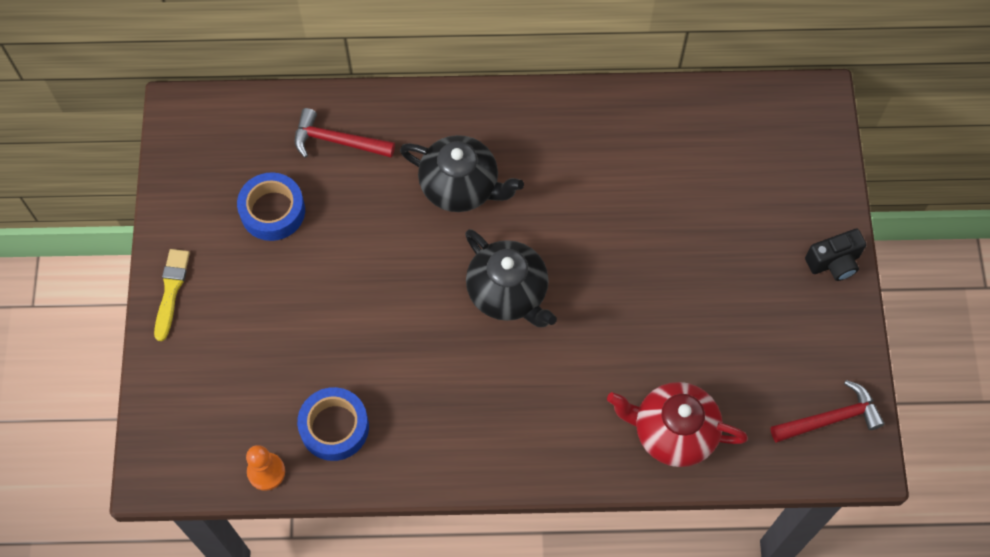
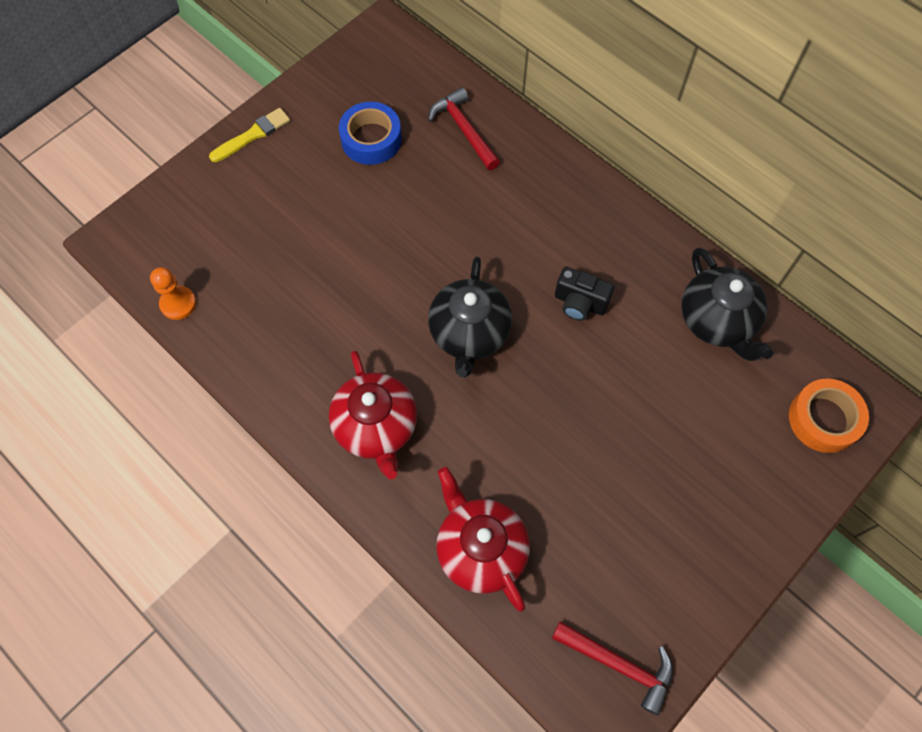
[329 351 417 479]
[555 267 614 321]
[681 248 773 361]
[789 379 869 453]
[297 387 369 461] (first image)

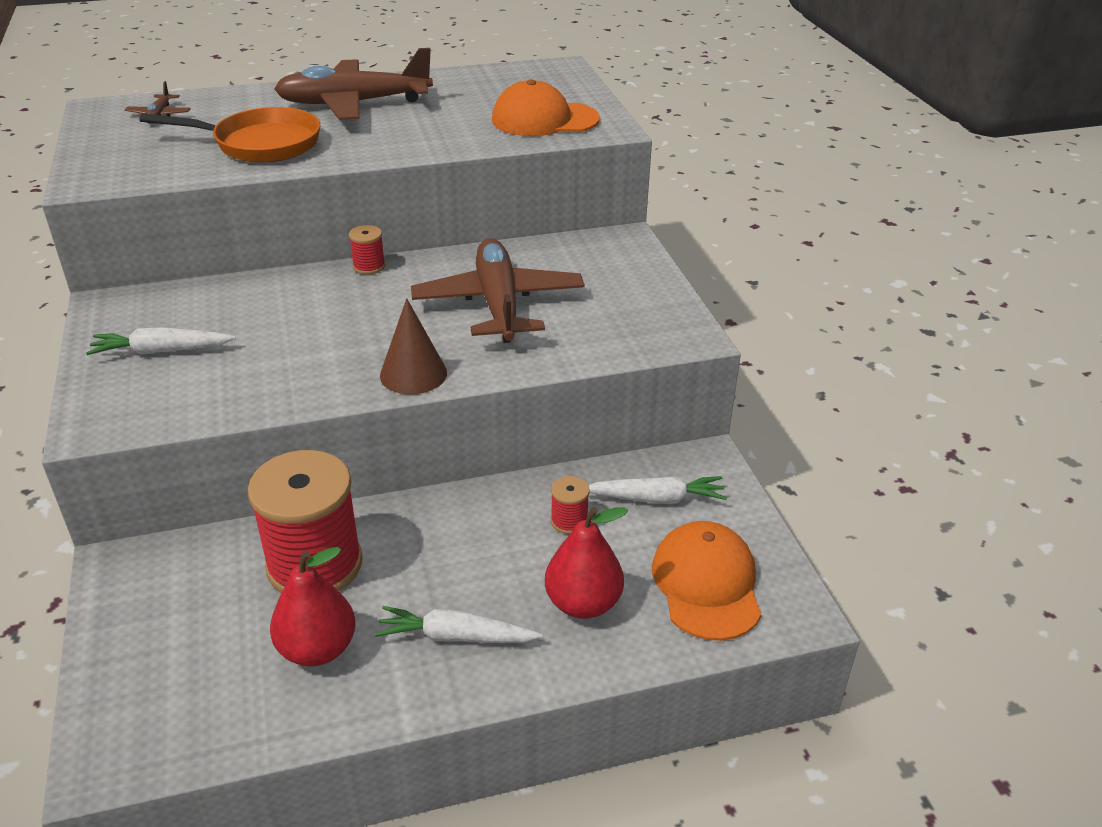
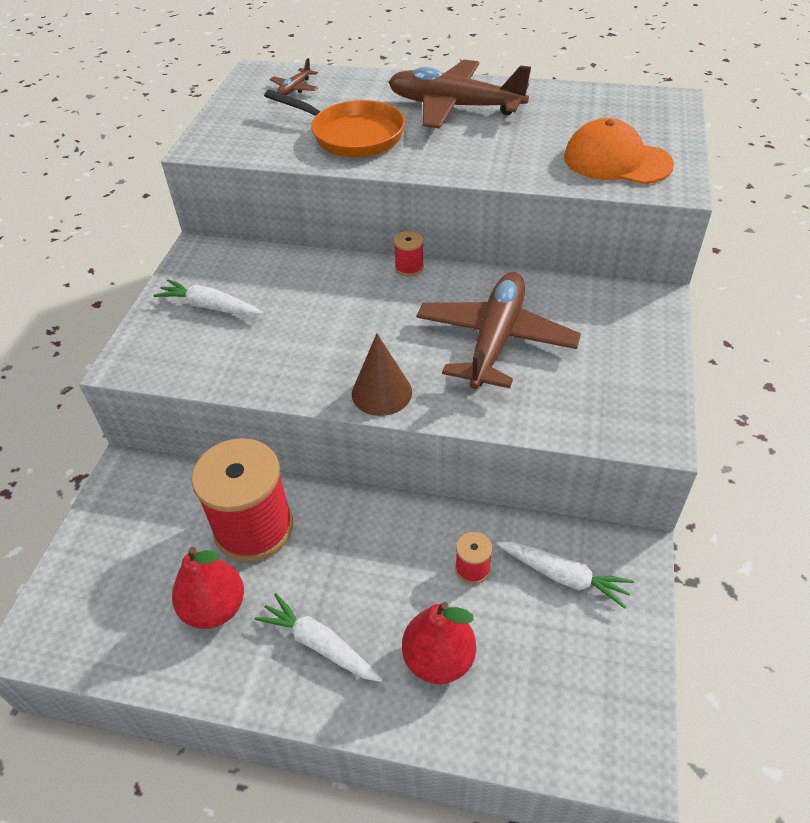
[652 521 761 641] (first image)

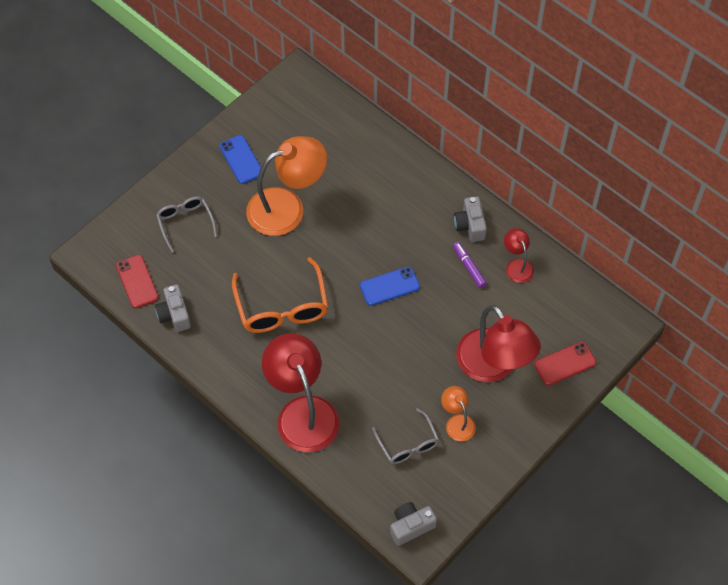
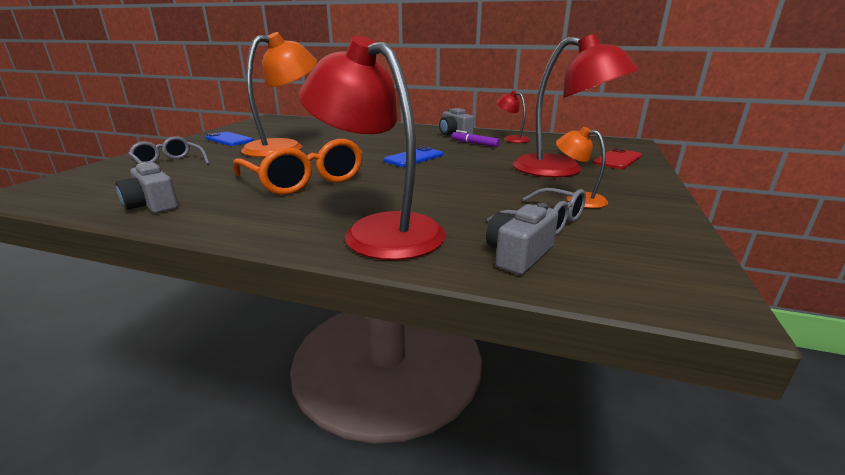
[486 203 559 275]
[116 255 159 308] (first image)

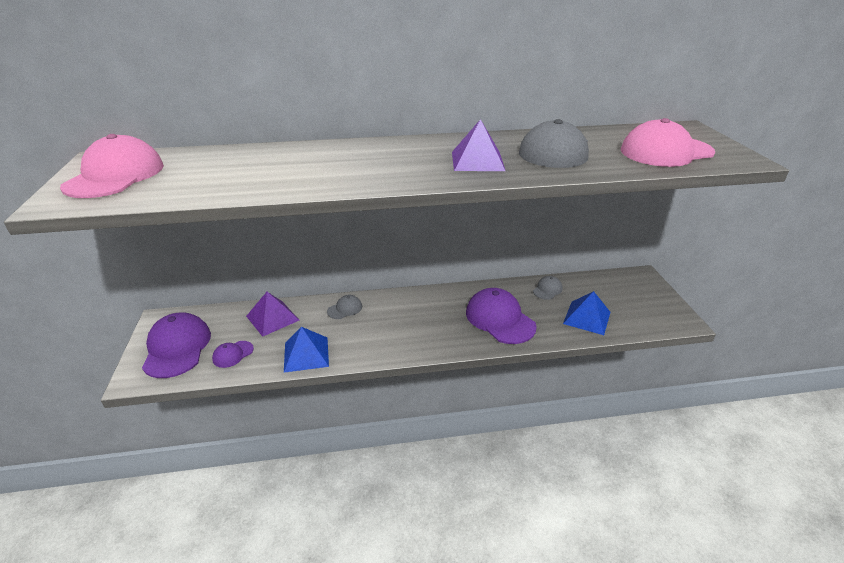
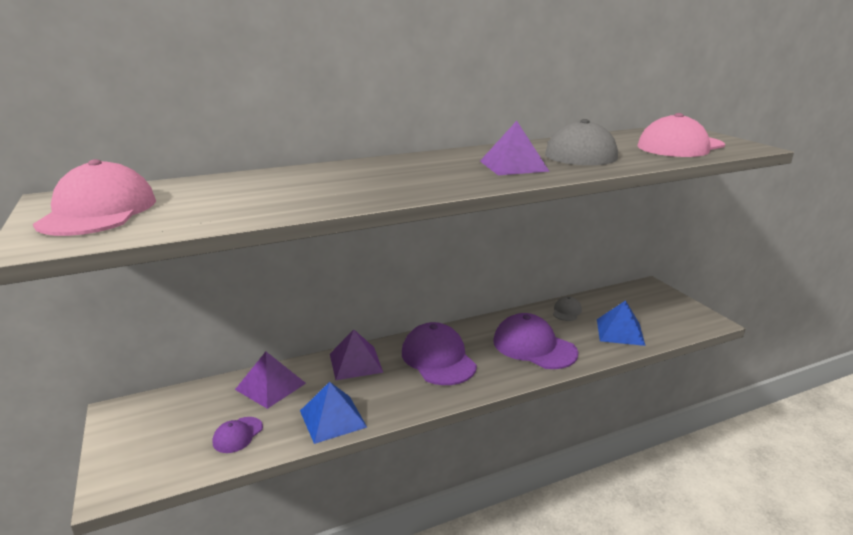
[330 329 383 380]
[402 322 477 385]

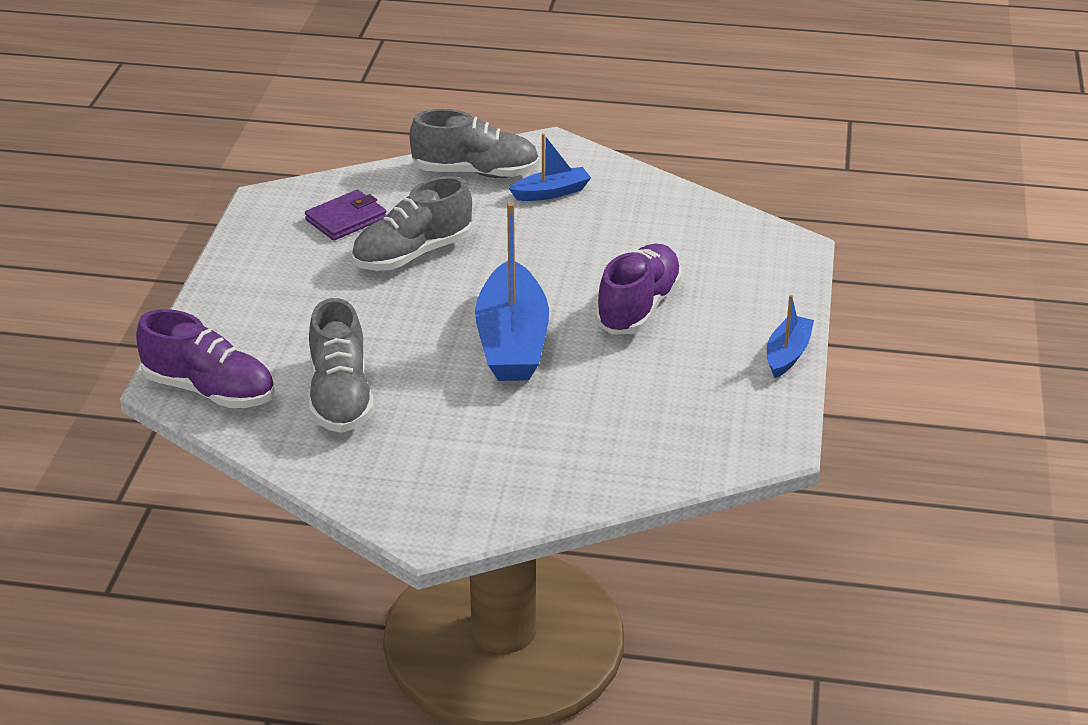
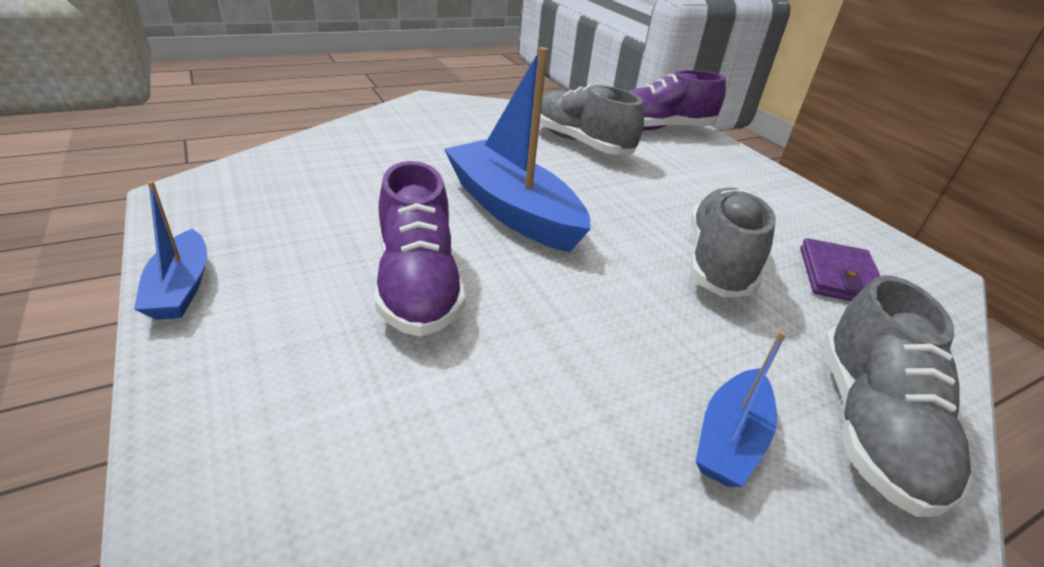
[823 275 974 517]

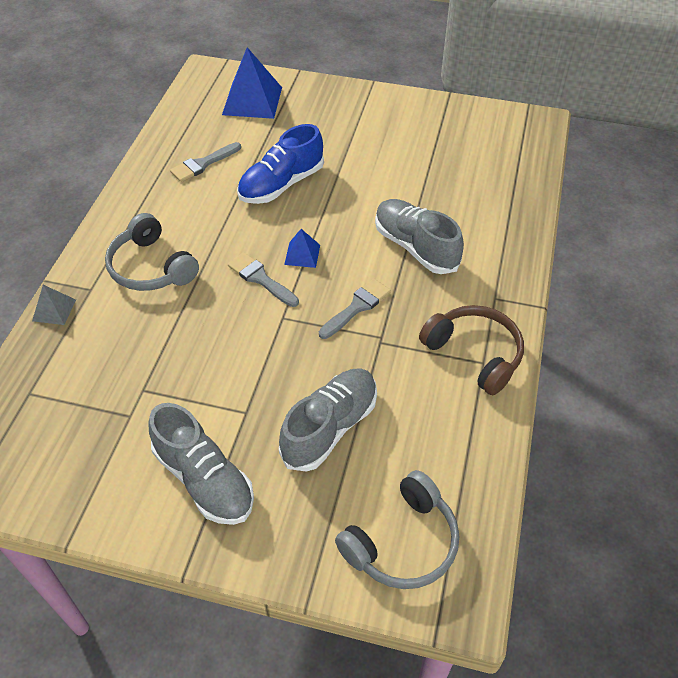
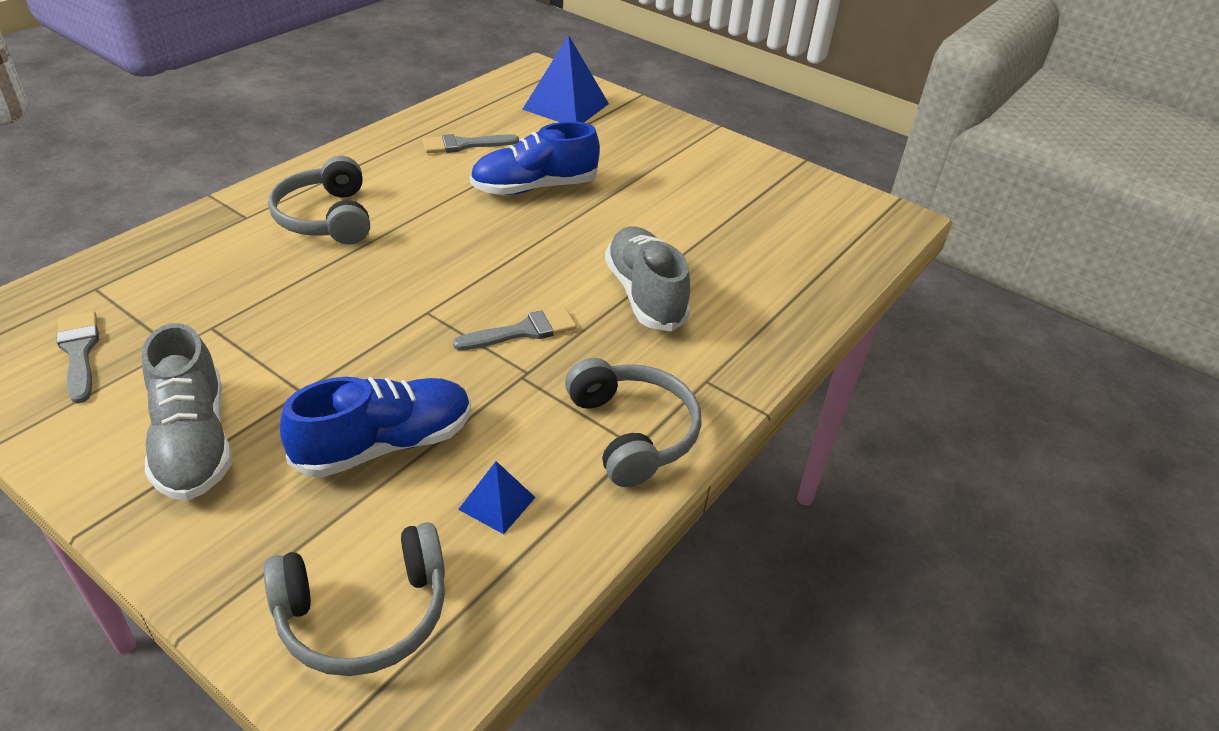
[57 311 99 404]
[280 377 471 478]
[458 461 536 534]
[565 358 702 487]
[32 285 76 325] (first image)

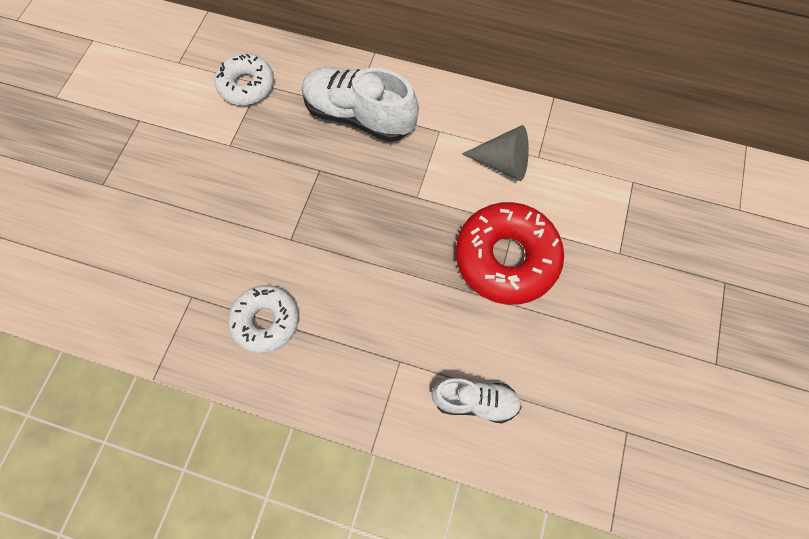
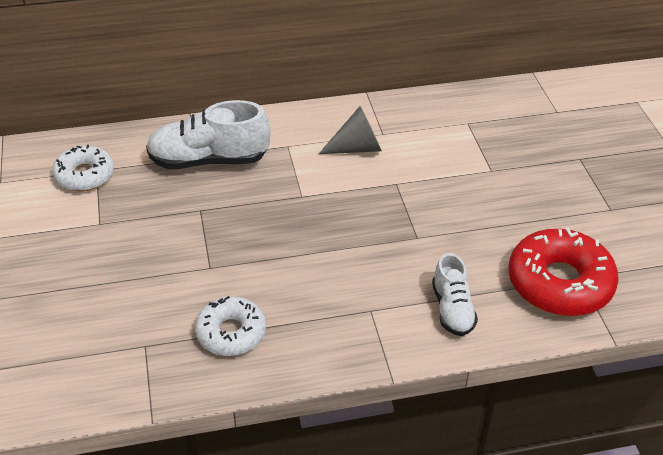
[432 253 478 336]
[508 228 619 316]

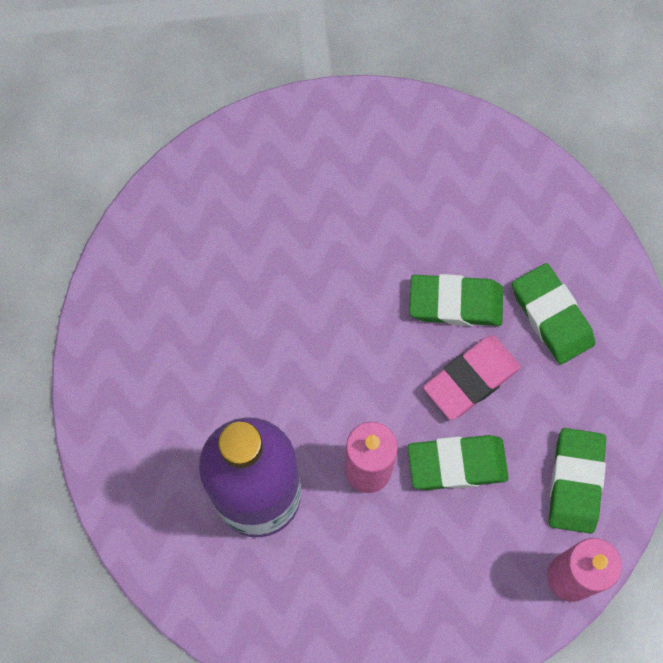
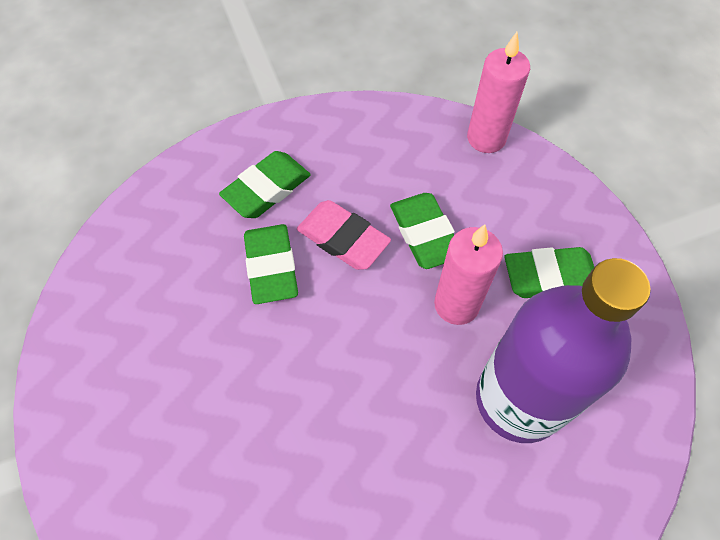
[504 247 594 298]

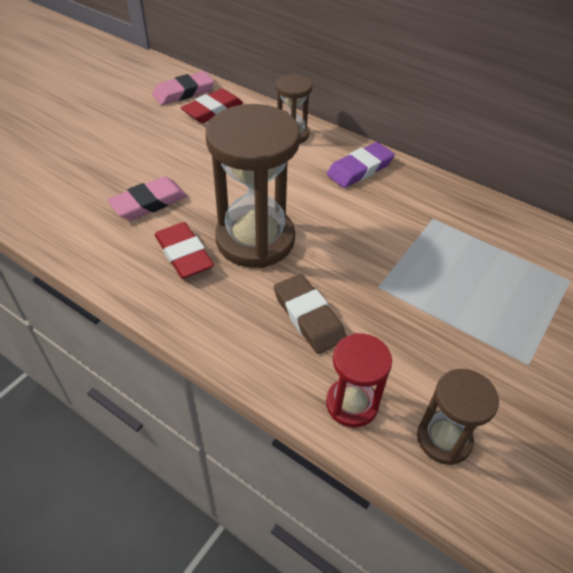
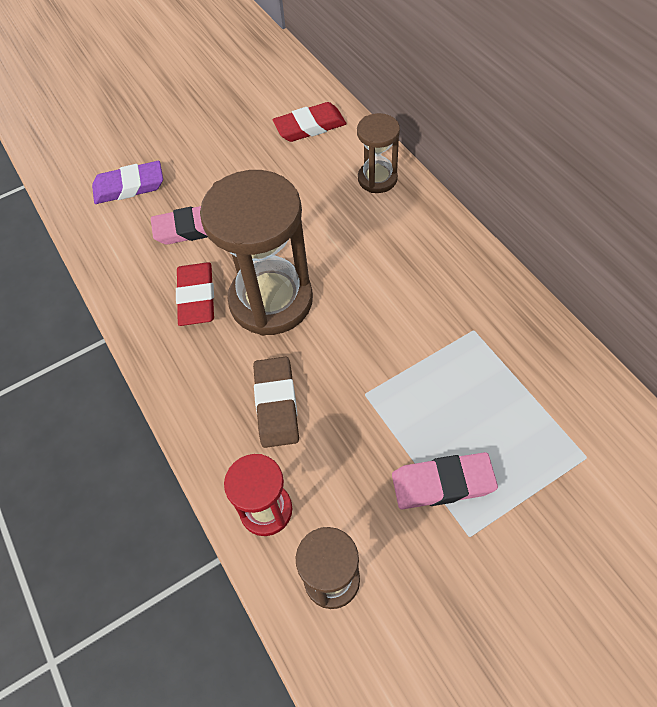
[92 161 163 204]
[392 452 498 509]

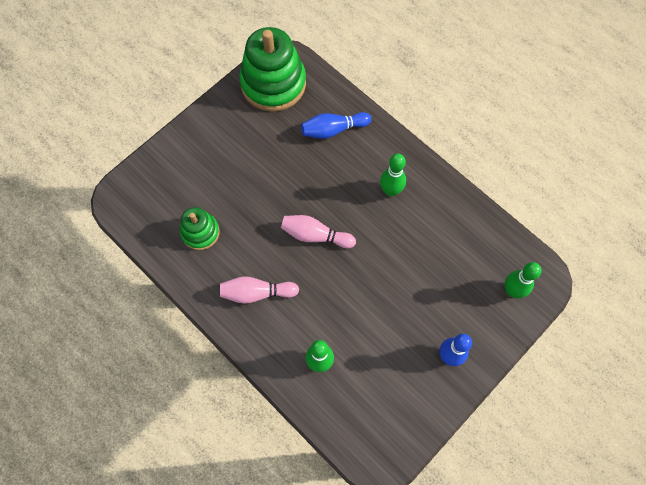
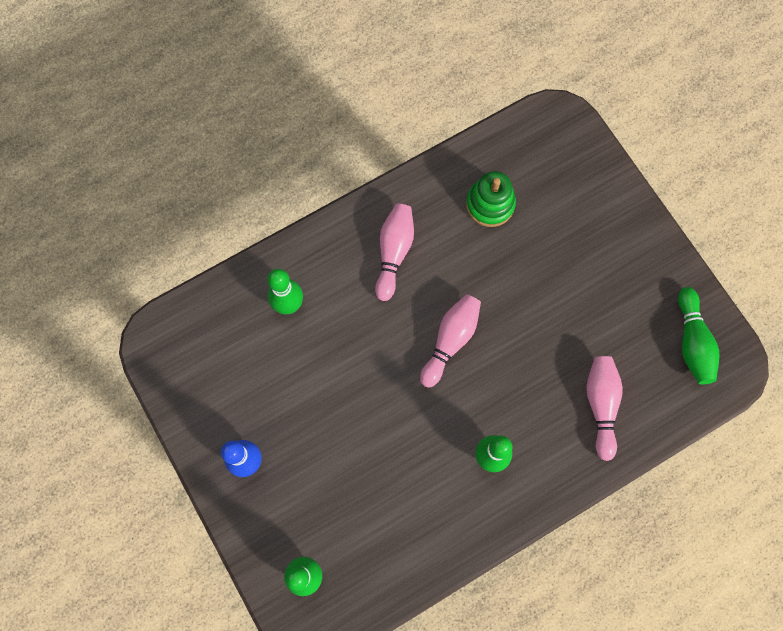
[586 356 623 461]
[678 287 720 384]

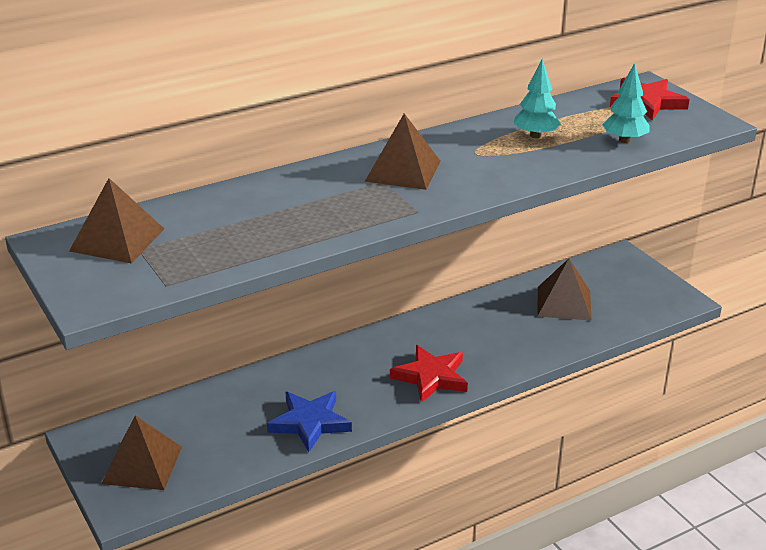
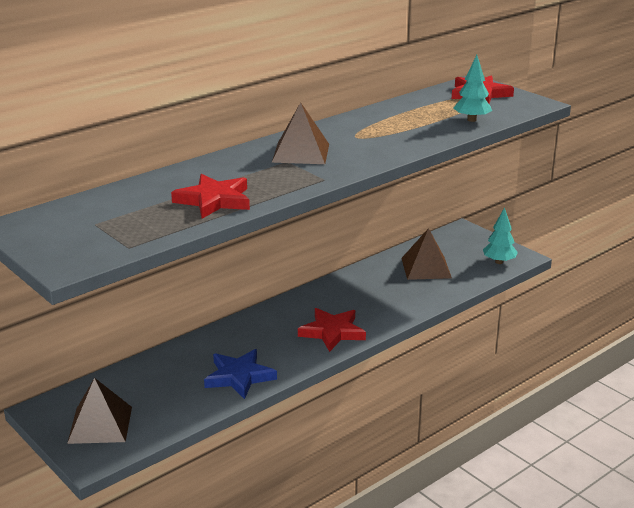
[171 174 250 219]
[483 207 518 264]
[69 178 164 264] (first image)

